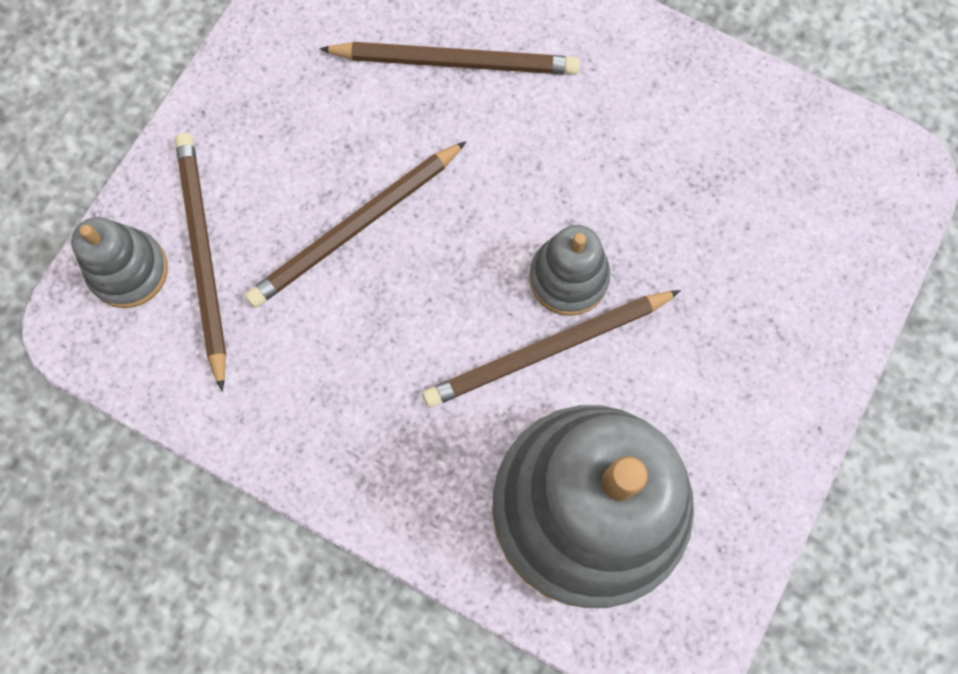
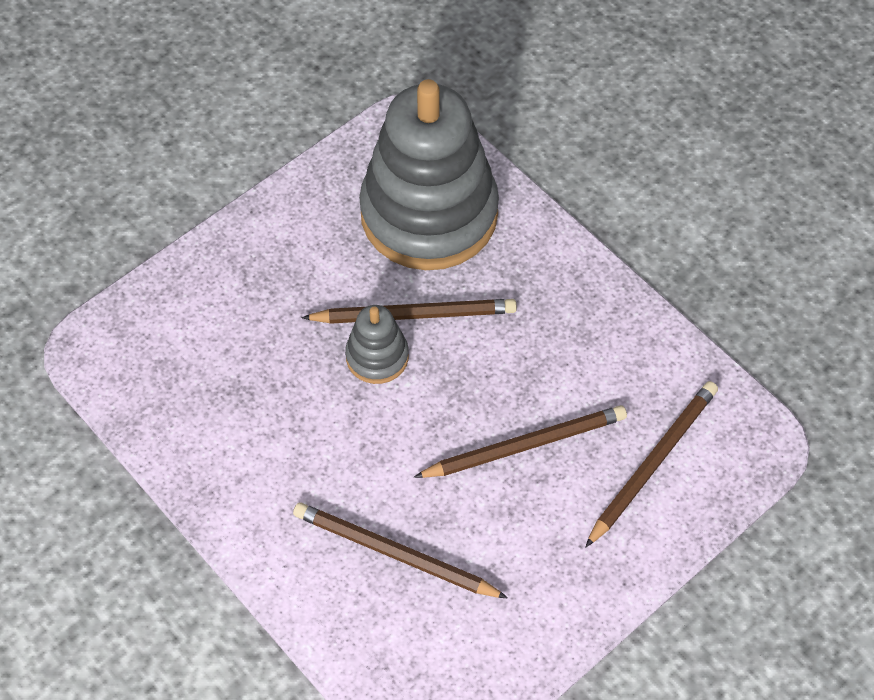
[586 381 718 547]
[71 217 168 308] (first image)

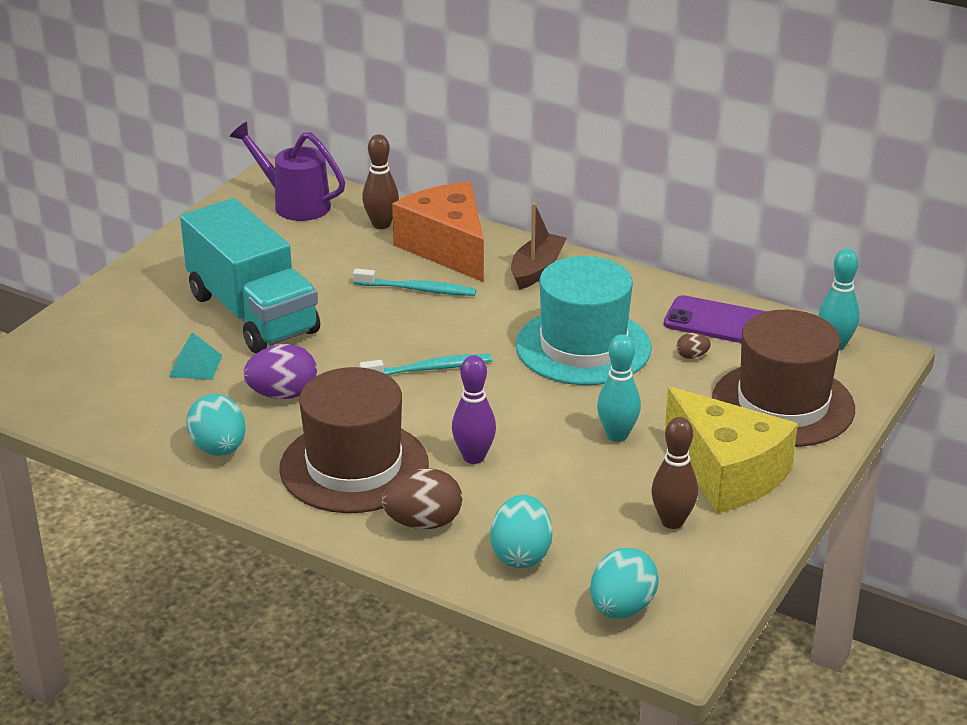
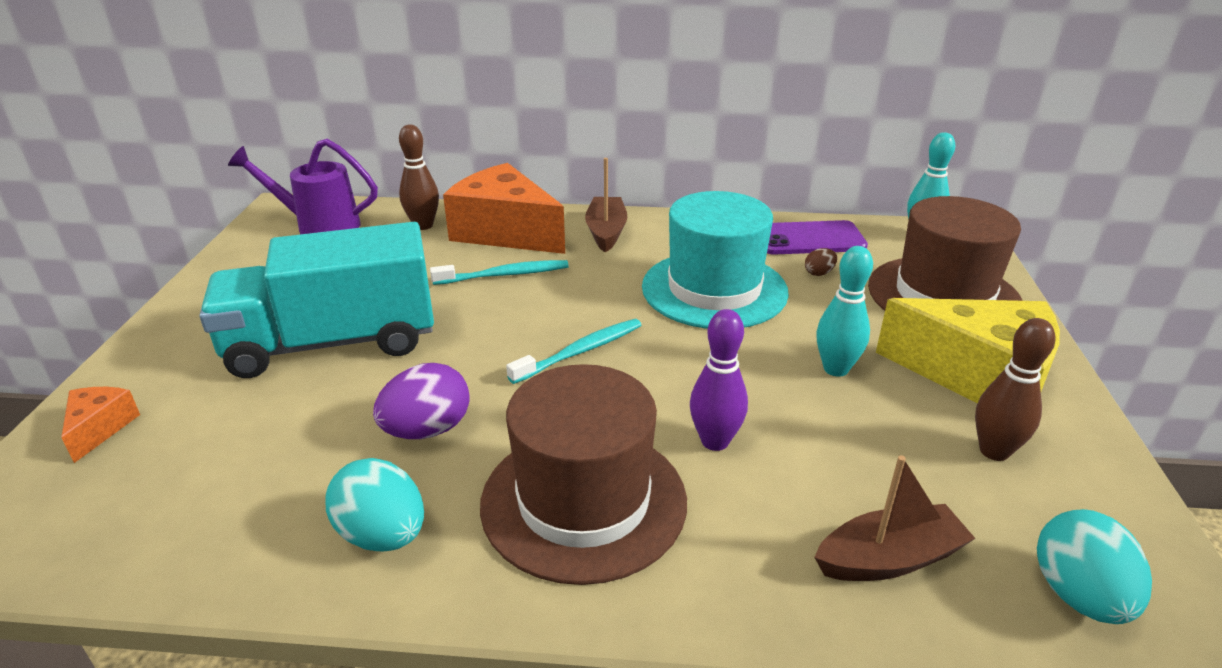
[61 387 140 463]
[199 222 434 378]
[814 455 975 581]
[169 332 222 380] (first image)
[382 469 462 529] (first image)

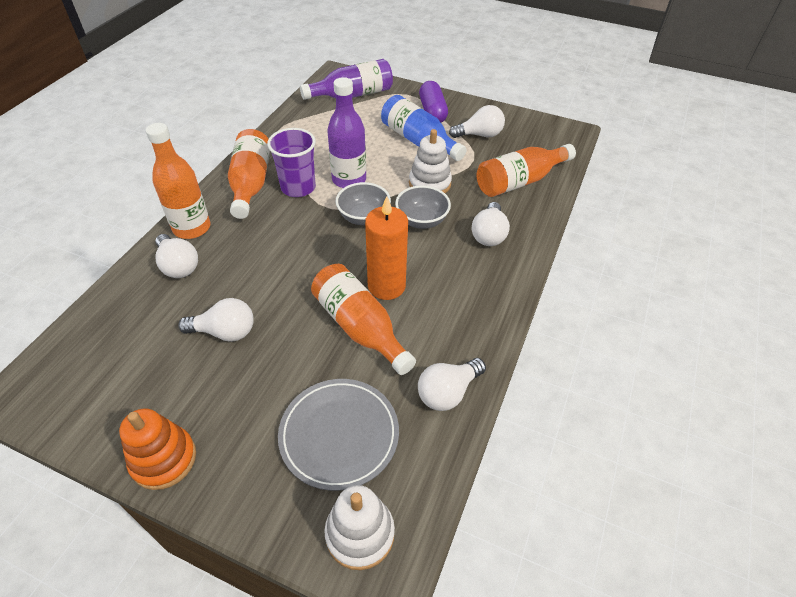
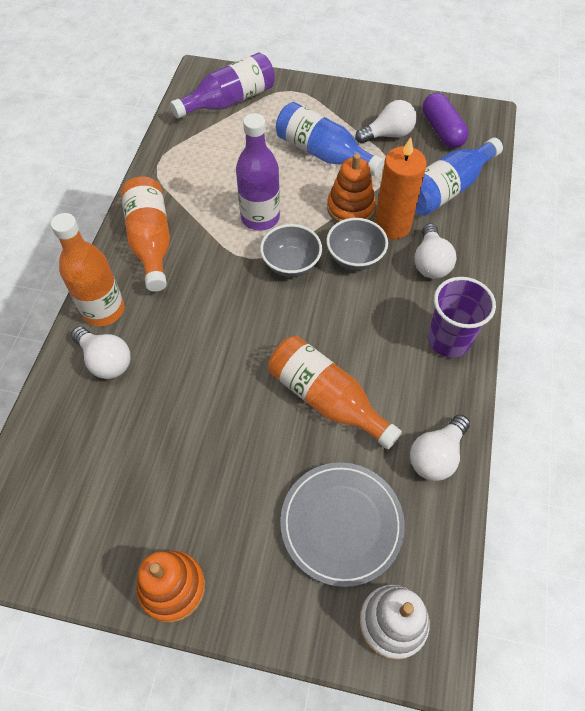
[327 153 376 223]
[375 137 426 239]
[415 138 503 216]
[422 93 468 148]
[428 277 496 358]
[178 298 254 342] (first image)

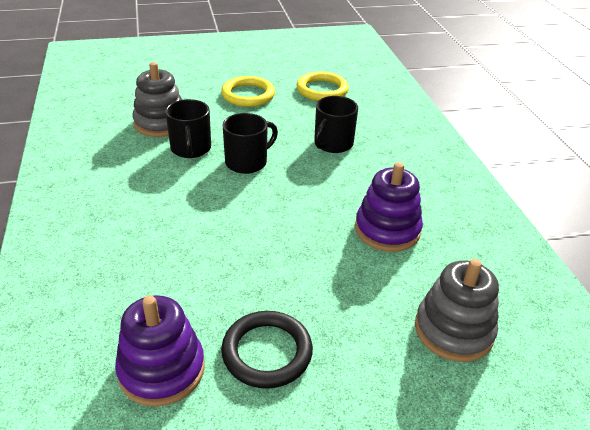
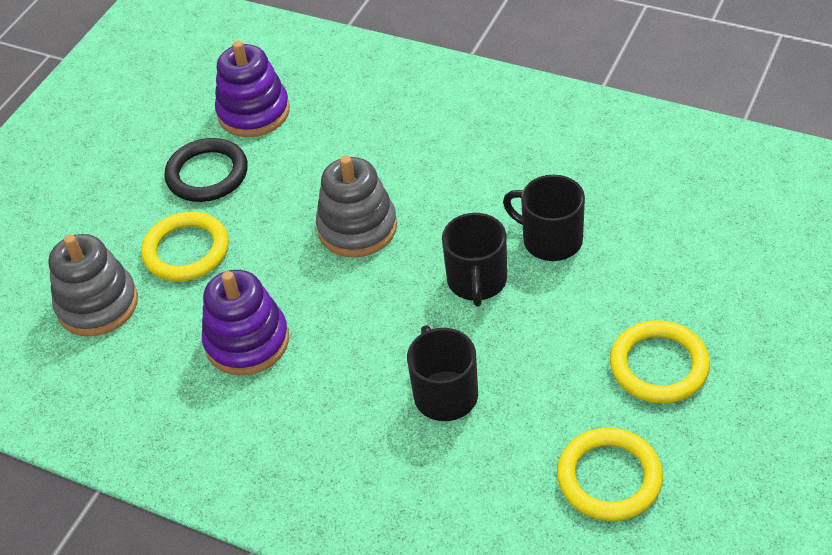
[141 212 229 282]
[316 156 397 257]

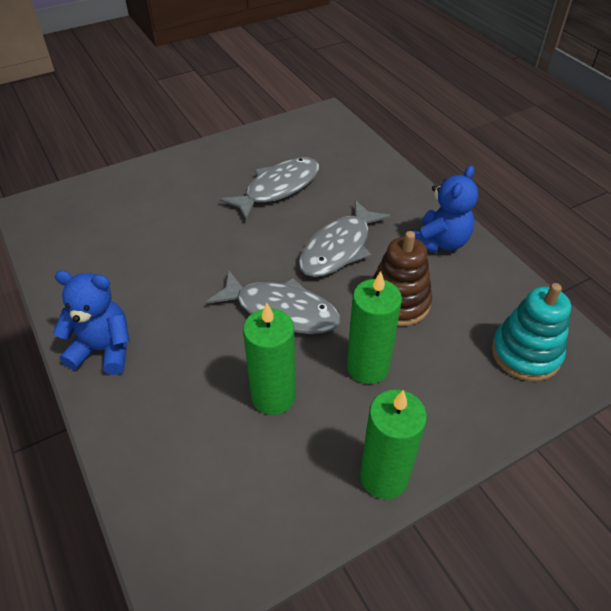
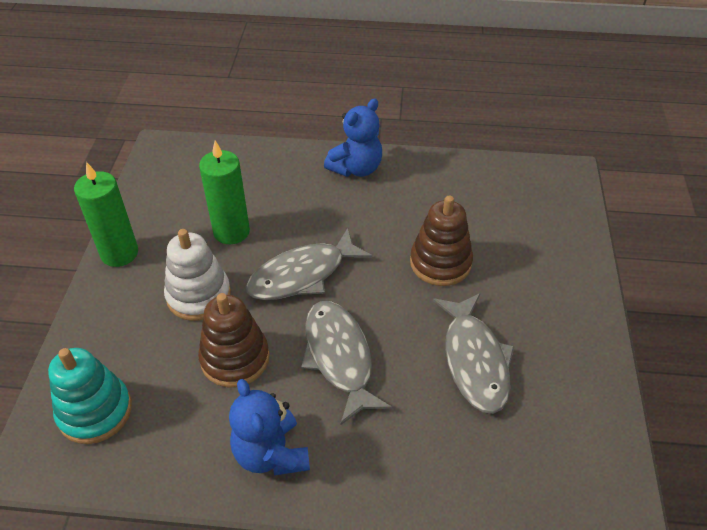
[164 229 231 321]
[410 196 473 286]

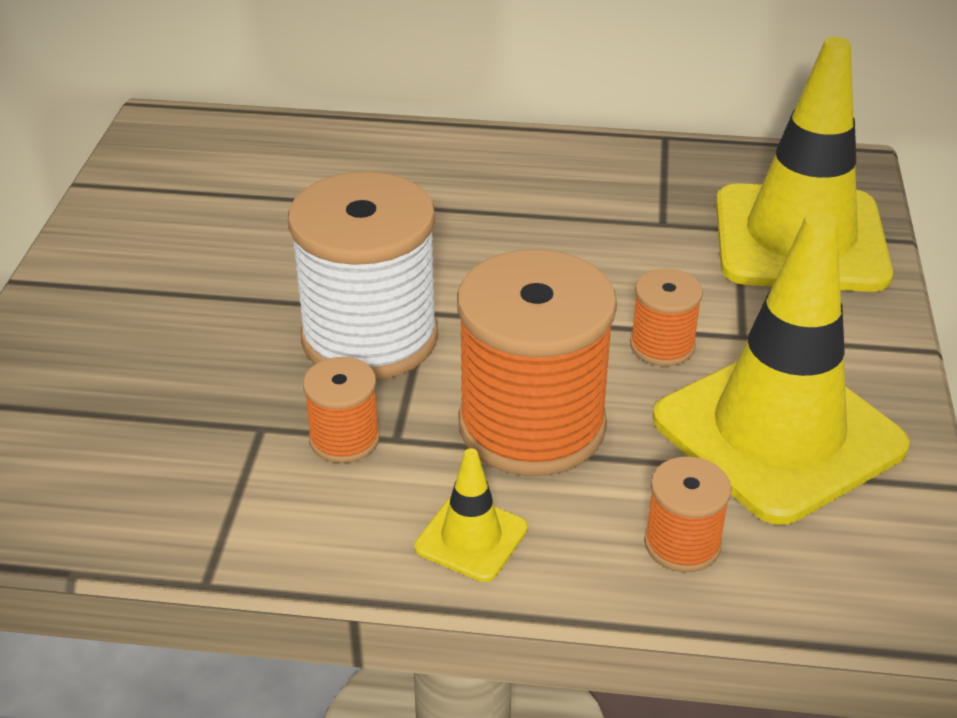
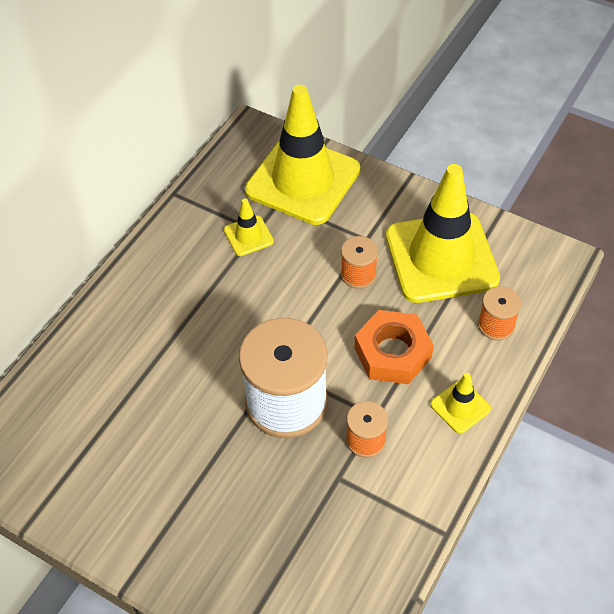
[224 198 274 256]
[355 310 434 384]

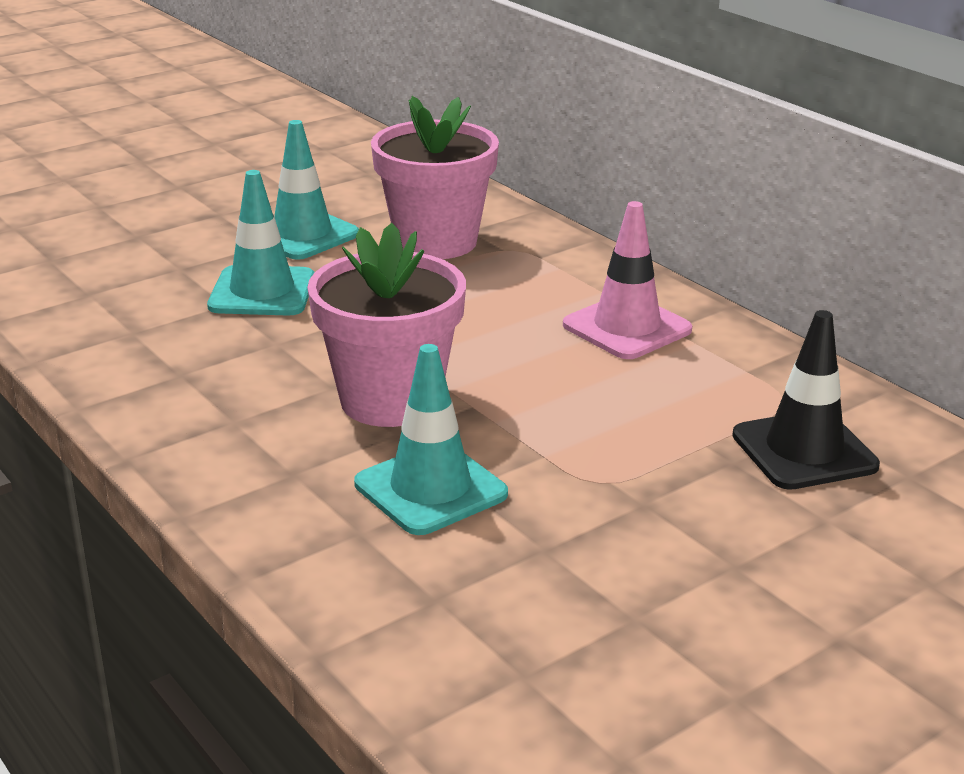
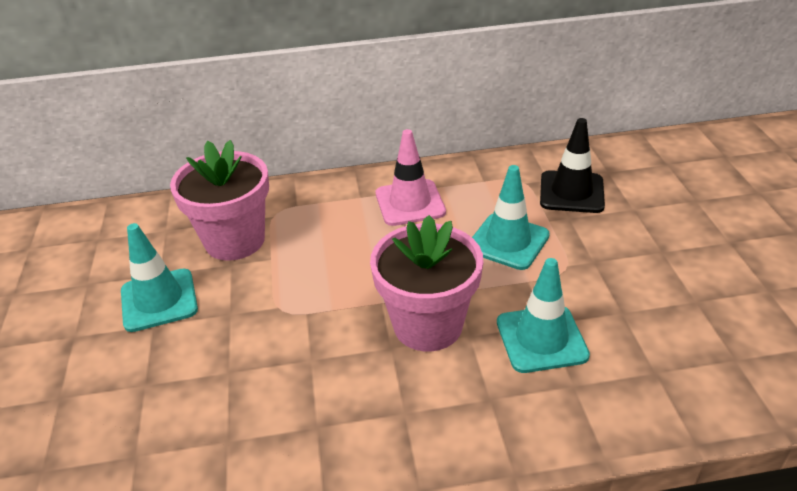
[472 165 550 270]

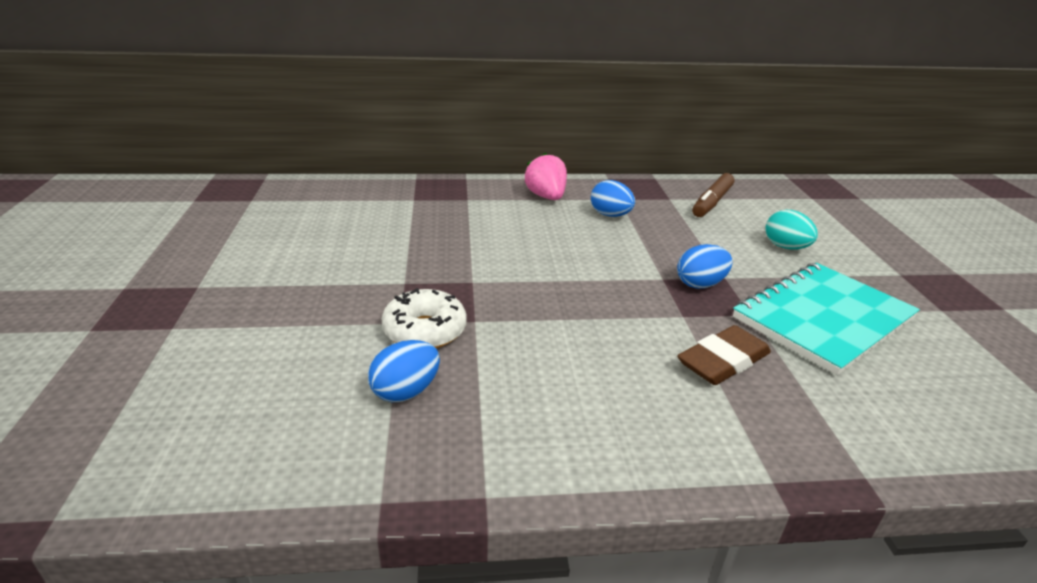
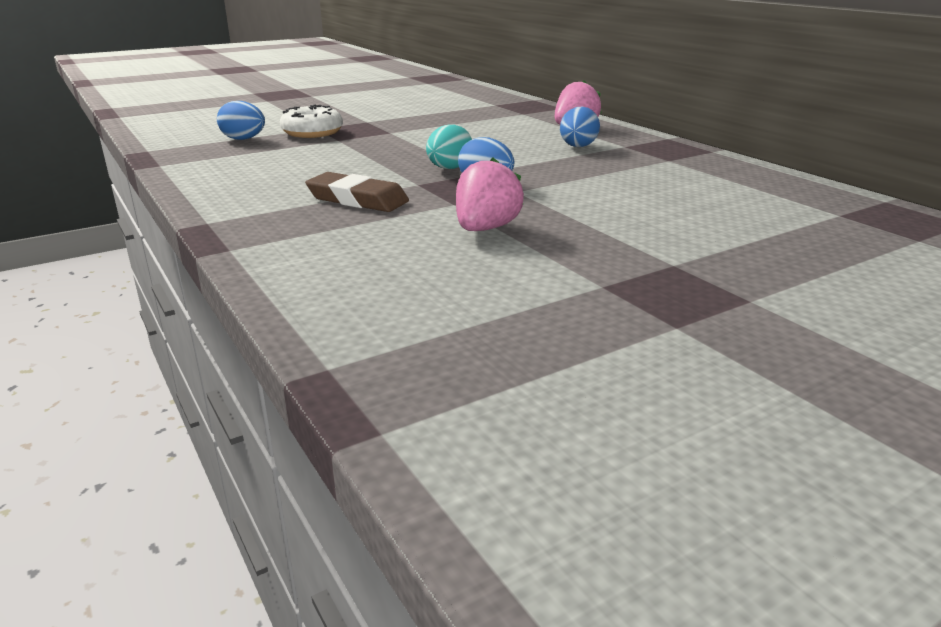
[426 124 472 169]
[456 158 524 231]
[692 173 734 217] (first image)

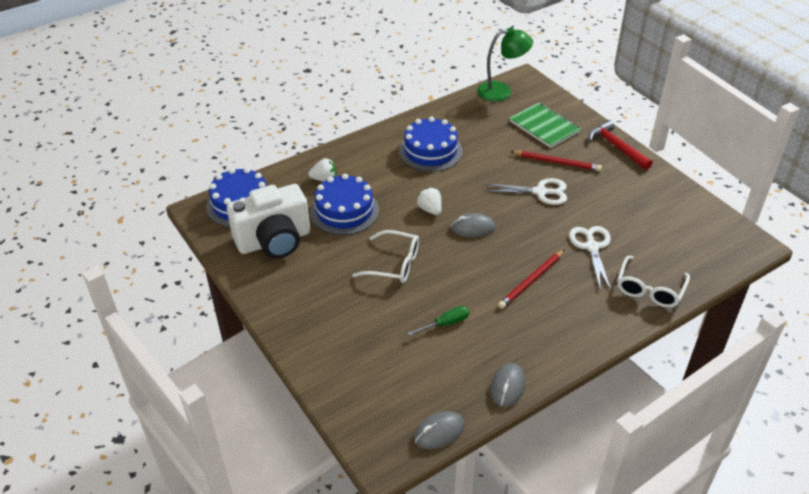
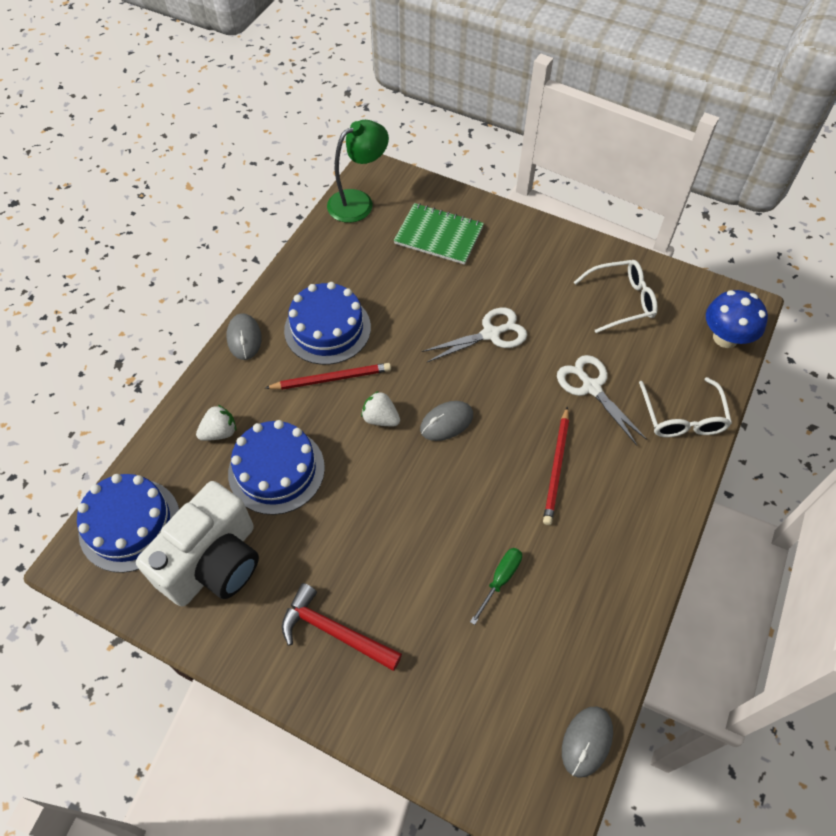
[227 313 262 360]
[265 363 391 390]
[282 583 402 671]
[574 260 658 333]
[706 290 768 348]

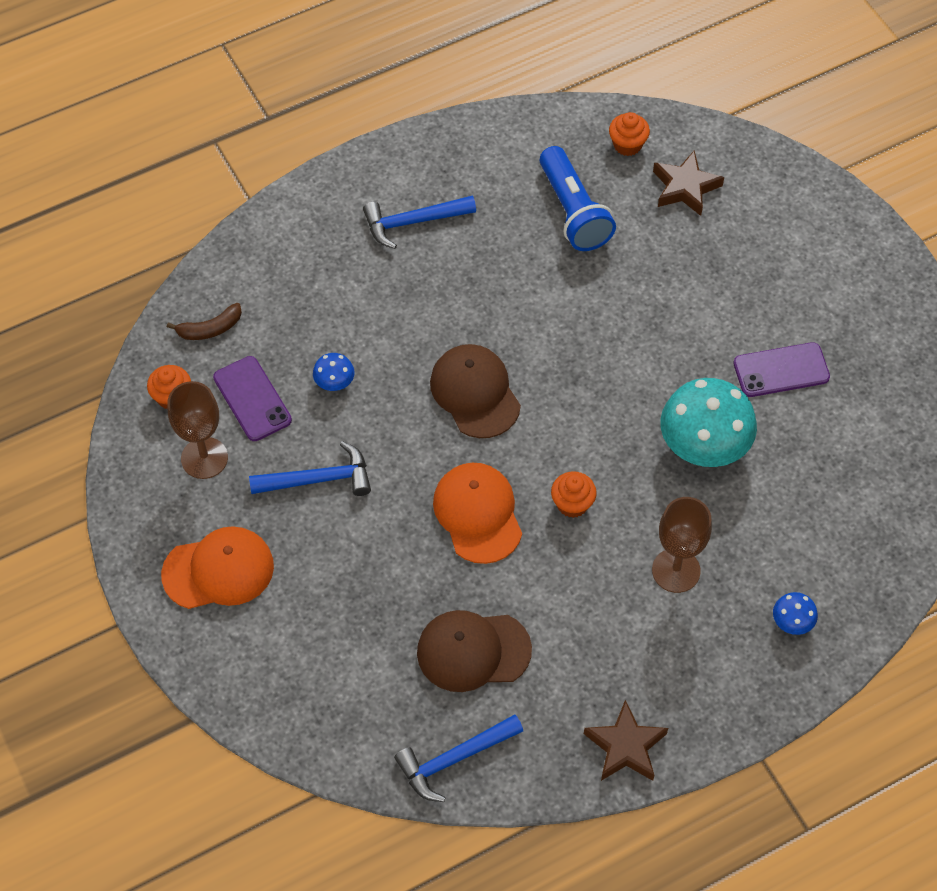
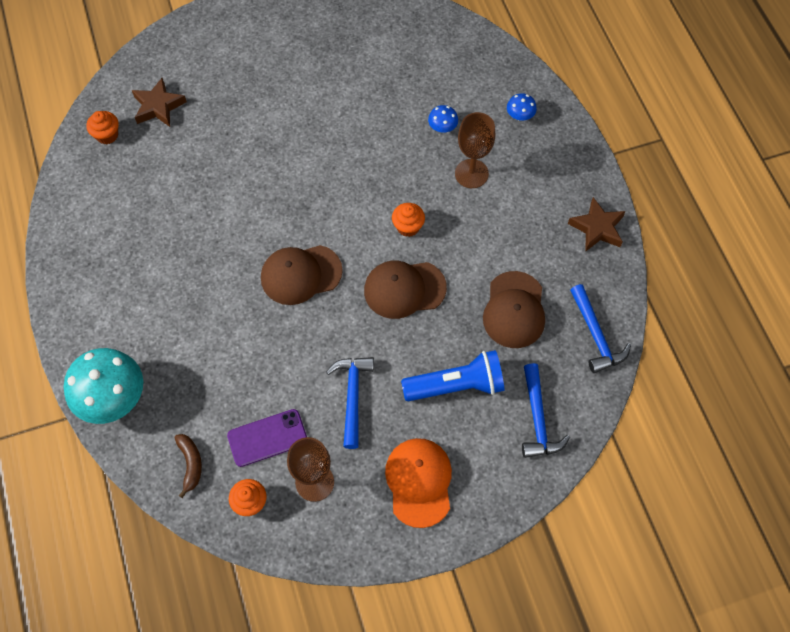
[64 348 143 424]
[364 261 447 319]
[401 350 505 402]
[428 105 458 133]
[522 363 570 458]
[733 342 830 397] (first image)

